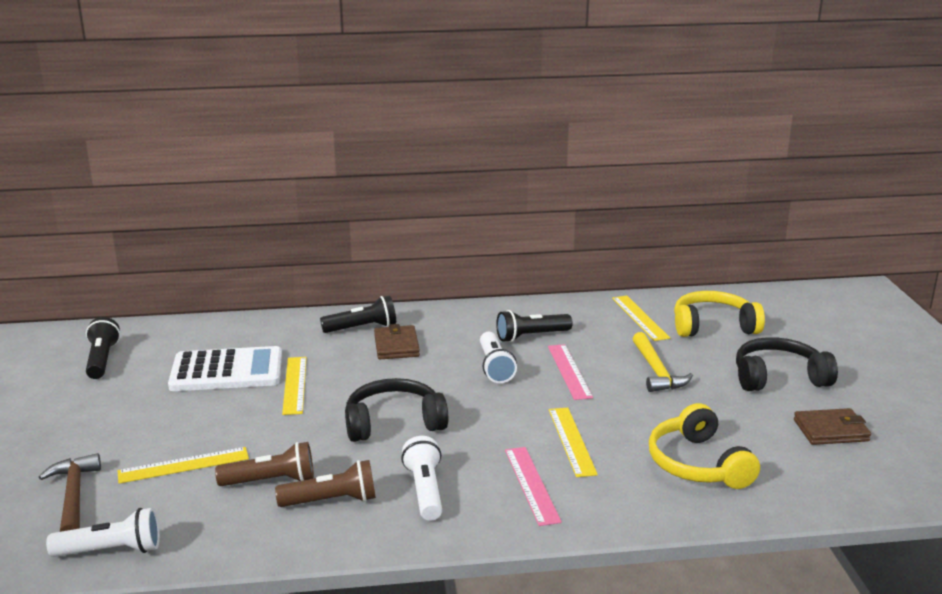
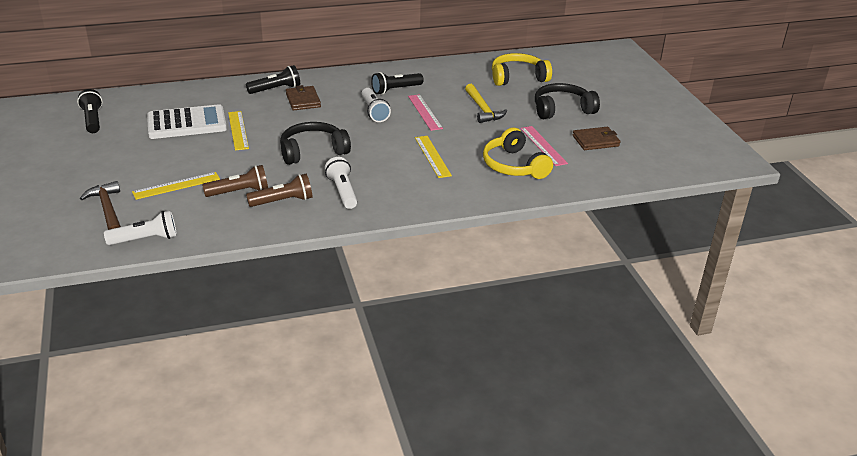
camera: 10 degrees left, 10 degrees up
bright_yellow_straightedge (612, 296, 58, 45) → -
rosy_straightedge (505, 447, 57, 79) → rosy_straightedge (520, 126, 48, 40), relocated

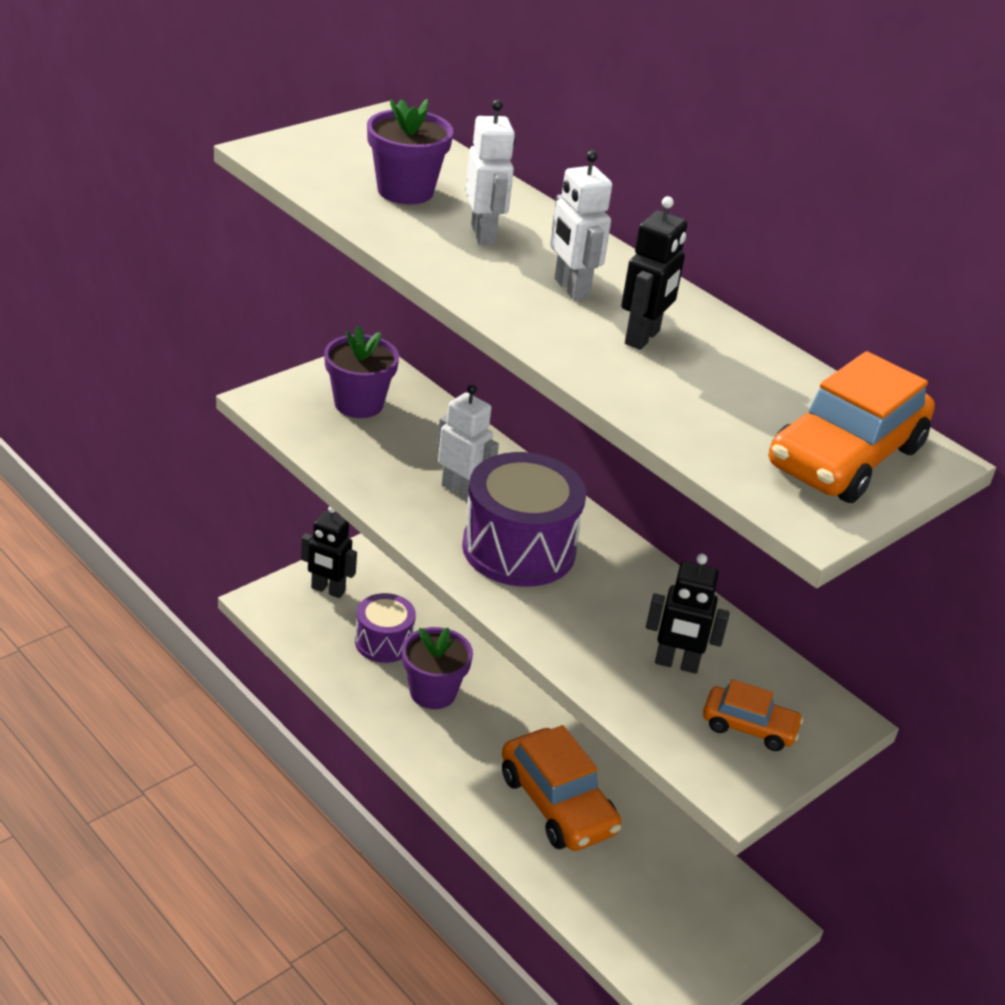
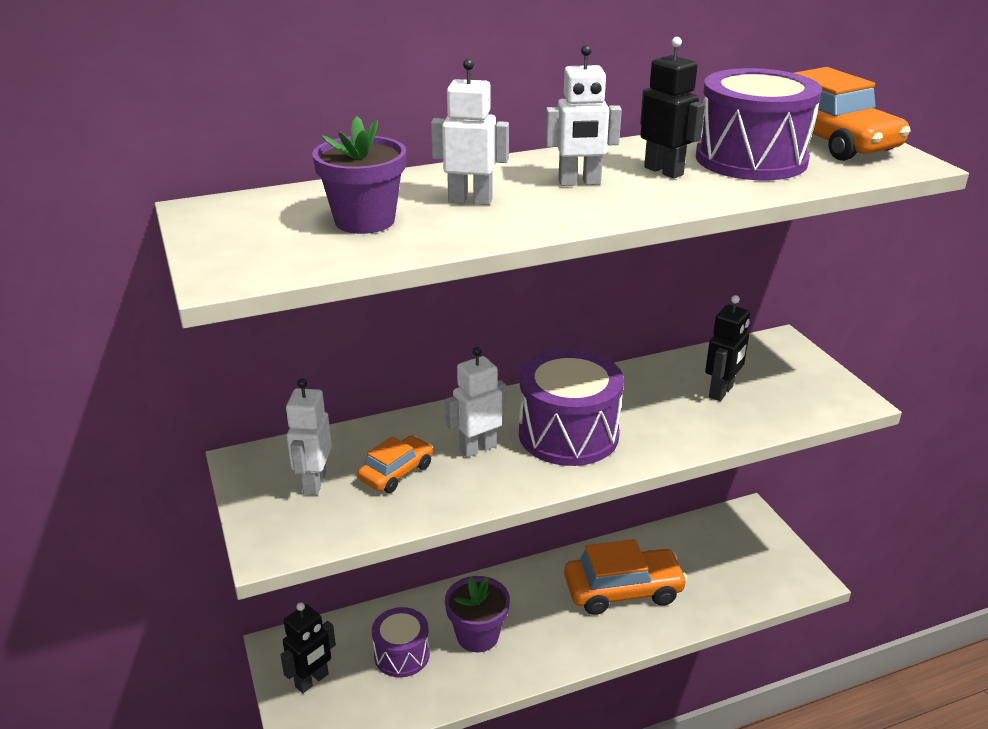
camera: 65 degrees left, 5 degrees down
- → royal_purple_snare_drum (696, 68, 126, 112)
bright_orange_automobile (703, 679, 100, 72) → bright_orange_automobile (358, 435, 75, 58), relocated
royal_purple_plant_pot (324, 326, 75, 92) → white_robot (286, 378, 46, 117)

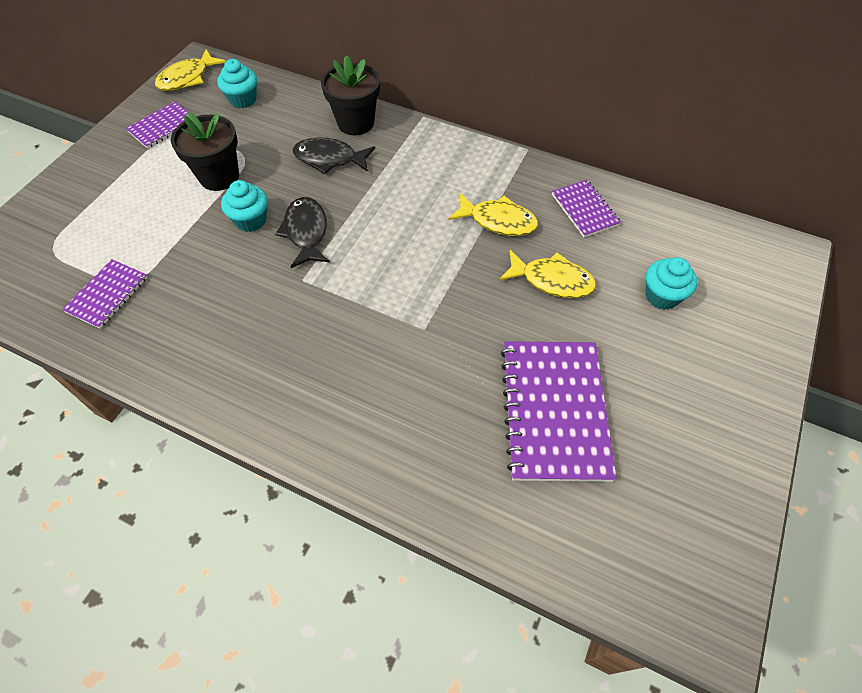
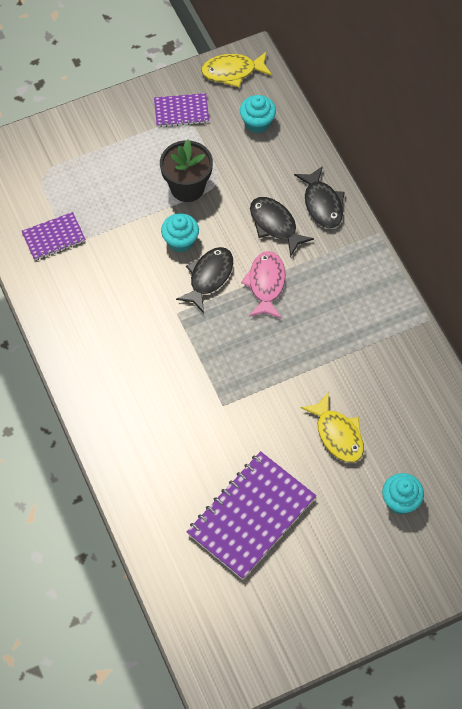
camera: 40 degrees right, 5 degrees up
bright_yellow_fish (448, 193, 90, 43) → -
royal_purple_notebook (552, 180, 69, 57) → -
- → rosy_fish (241, 251, 45, 67)
ebony_plant_pot (321, 55, 59, 80) → ebony_fish (294, 166, 51, 62)

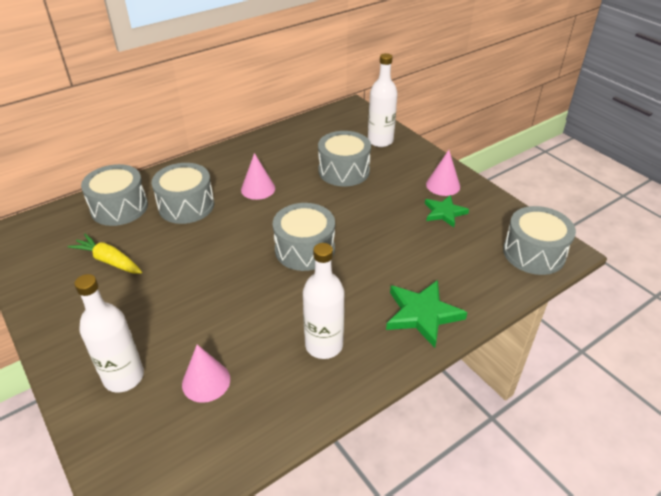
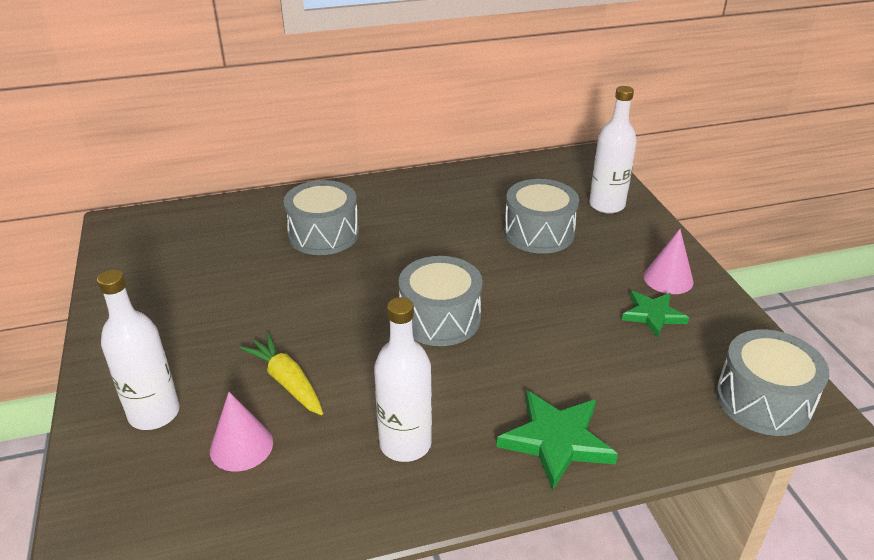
camera: 20 degrees right, 5 degrees down
gray_snare_drum (81, 164, 67, 62) → -
rosy_cone (241, 153, 34, 47) → -
bright_yellow_toy_carrot (68, 234, 74, 40) → bright_yellow_toy_carrot (240, 333, 83, 82), relocated

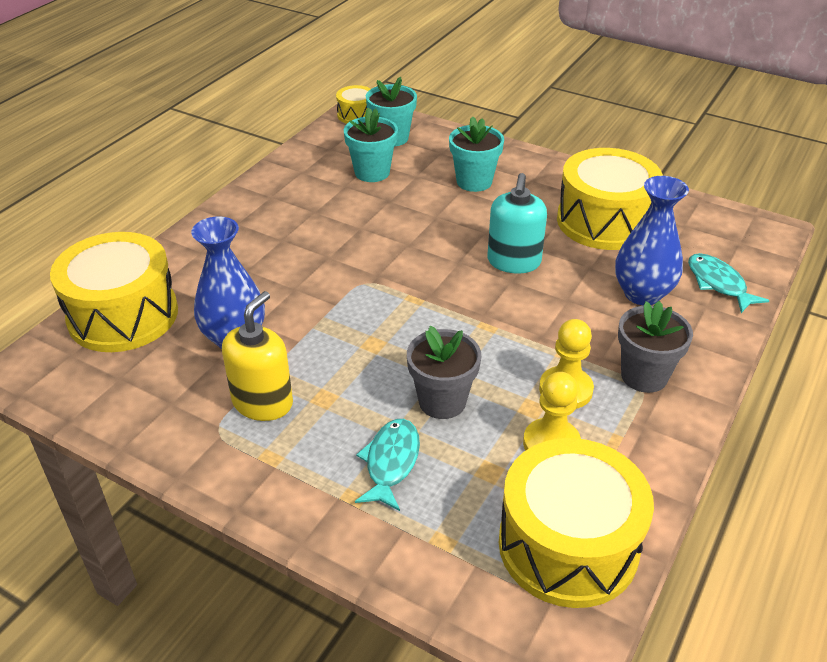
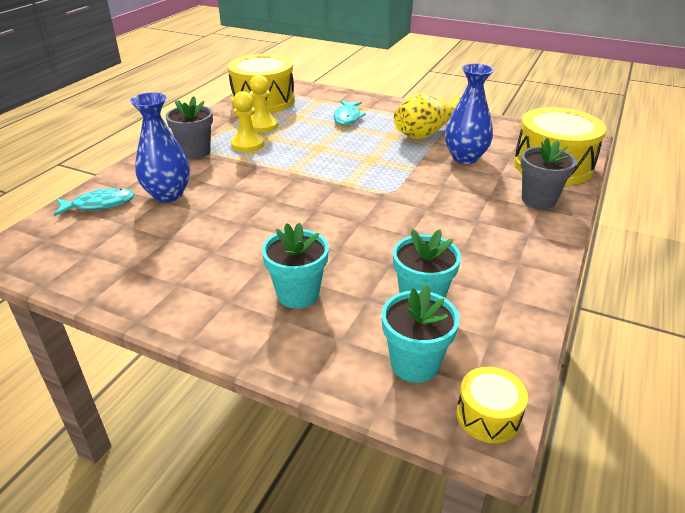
camera: 175 degrees right, 5 degrees down
teal_soap_pump (487, 173, 60, 101) → -
bright_yellow_snare_drum (557, 148, 106, 102) → -
gray_plant_pot (407, 326, 74, 93) → gray_plant_pot (520, 138, 56, 71), relocated
bright_yellow_soap_pump (222, 291, 71, 130) → bright_yellow_flower_vase (394, 94, 68, 45)
teal_fish (688, 253, 82, 60) → teal_fish (54, 188, 80, 28), 75 degrees counterclockwise

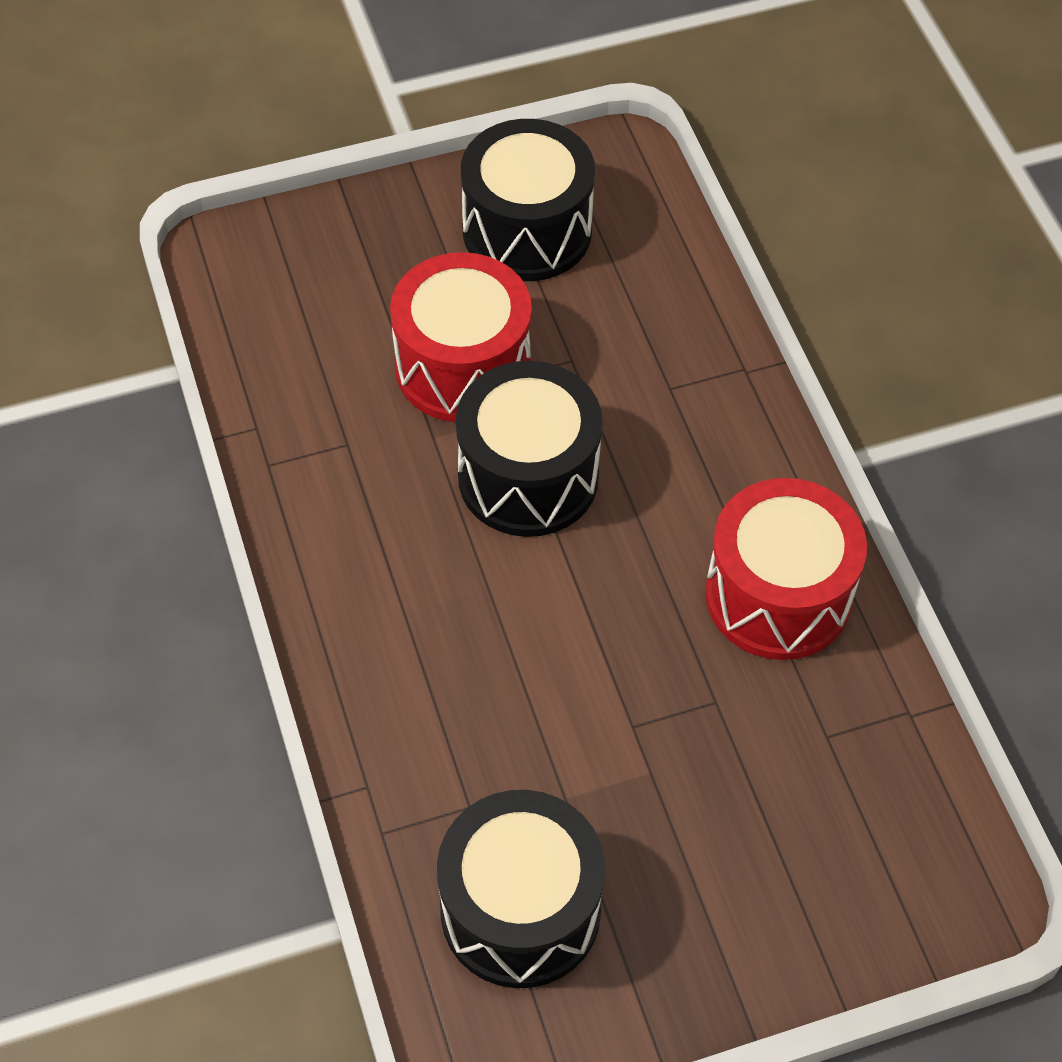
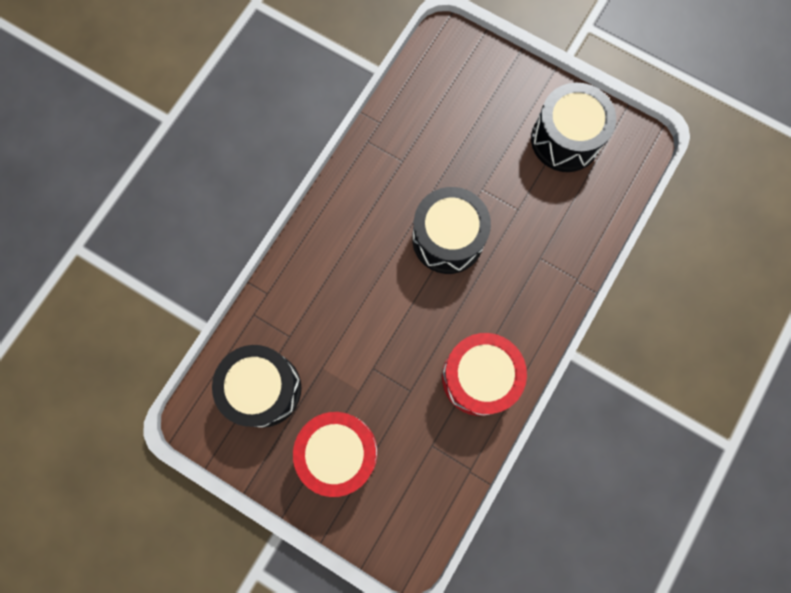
camera: 50 degrees right, 20 degrees up
scarlet_snare_drum (390, 252, 142, 170) → scarlet_snare_drum (293, 412, 84, 85), relocated

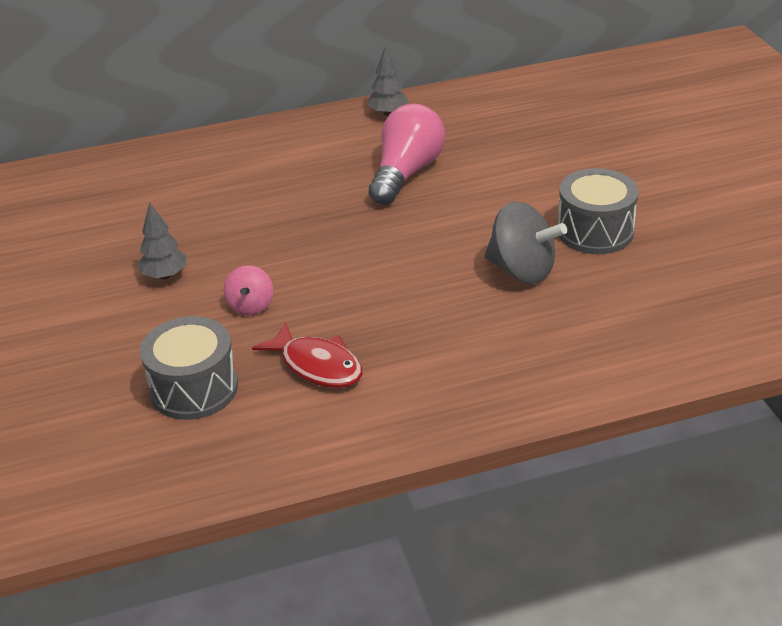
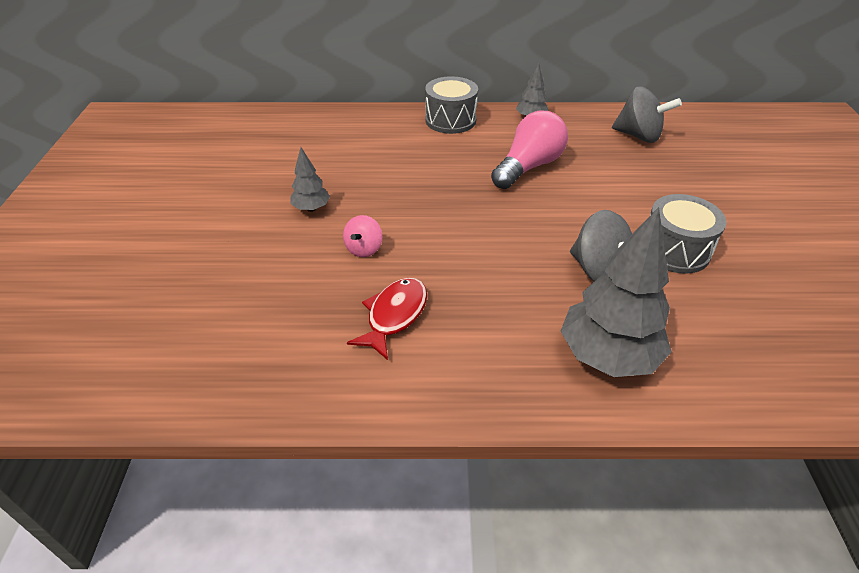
camera: 15 degrees right, 5 degrees up
- → gray_fir_tree (561, 207, 111, 170)
- → gray_spinning_top (612, 86, 70, 57)
gray_snare_drum (140, 316, 98, 104) → gray_snare_drum (425, 76, 53, 58), relocated
scarlet_fish (252, 322, 110, 66) → scarlet_fish (347, 278, 80, 82), 120 degrees counterclockwise

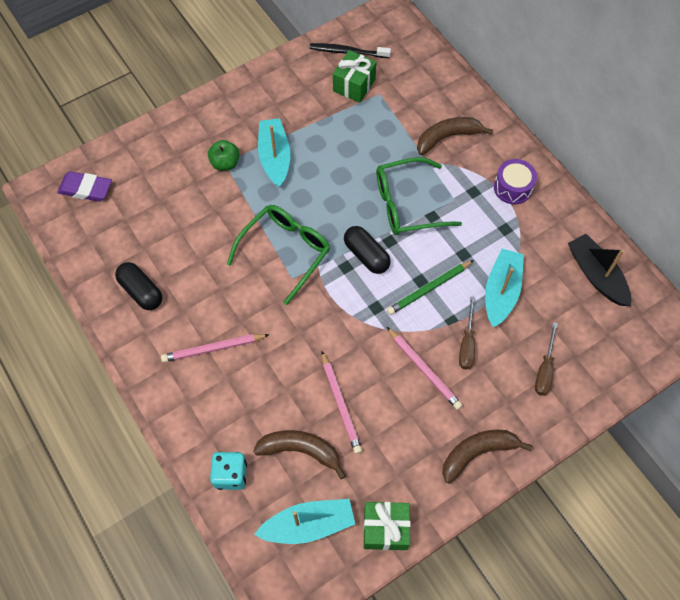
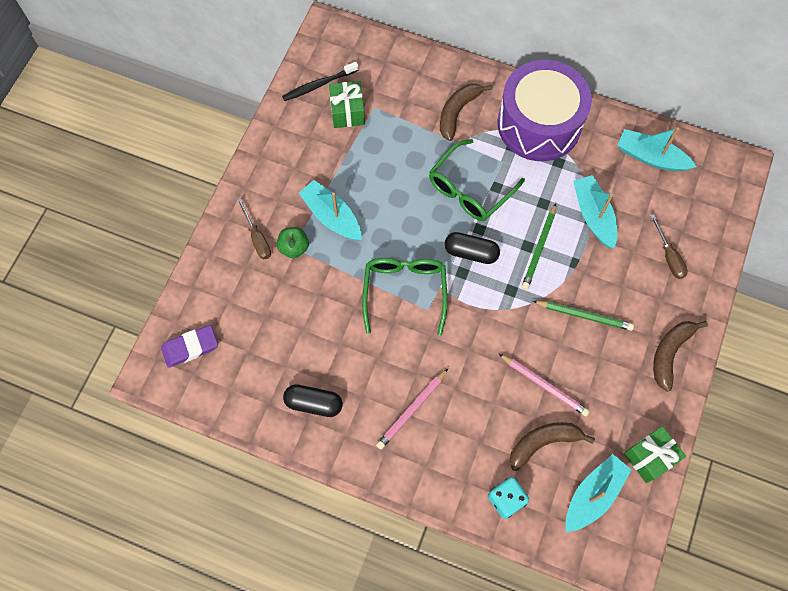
camera: 35 degrees left, 5 degrees up
russet_screwdriver (459, 296, 16, 73) → russet_screwdriver (237, 198, 34, 61), relocated
rosy_lead_pencil (387, 327, 75, 83) → emerald_lead_pencil (533, 300, 101, 31)
ebony_sailboat (568, 234, 63, 72) → teal_sailboat (617, 127, 80, 44)
royal_purple_snare_drum (494, 159, 43, 45) → royal_purple_snare_drum (497, 60, 95, 101), x2.30

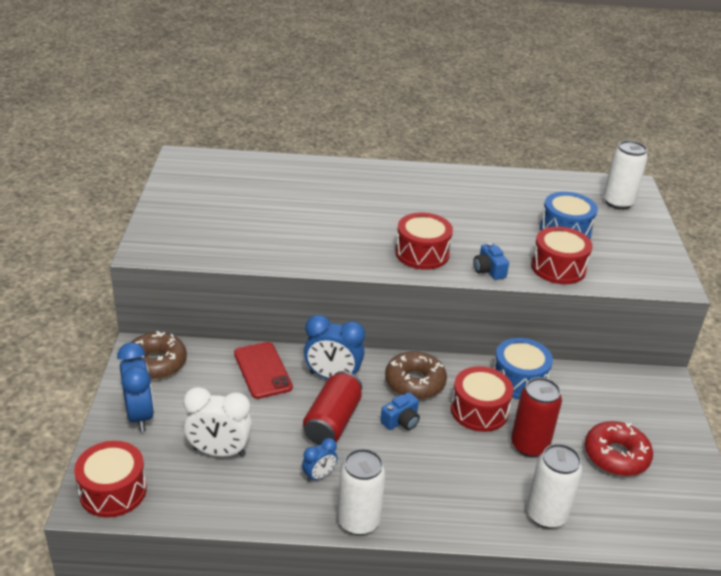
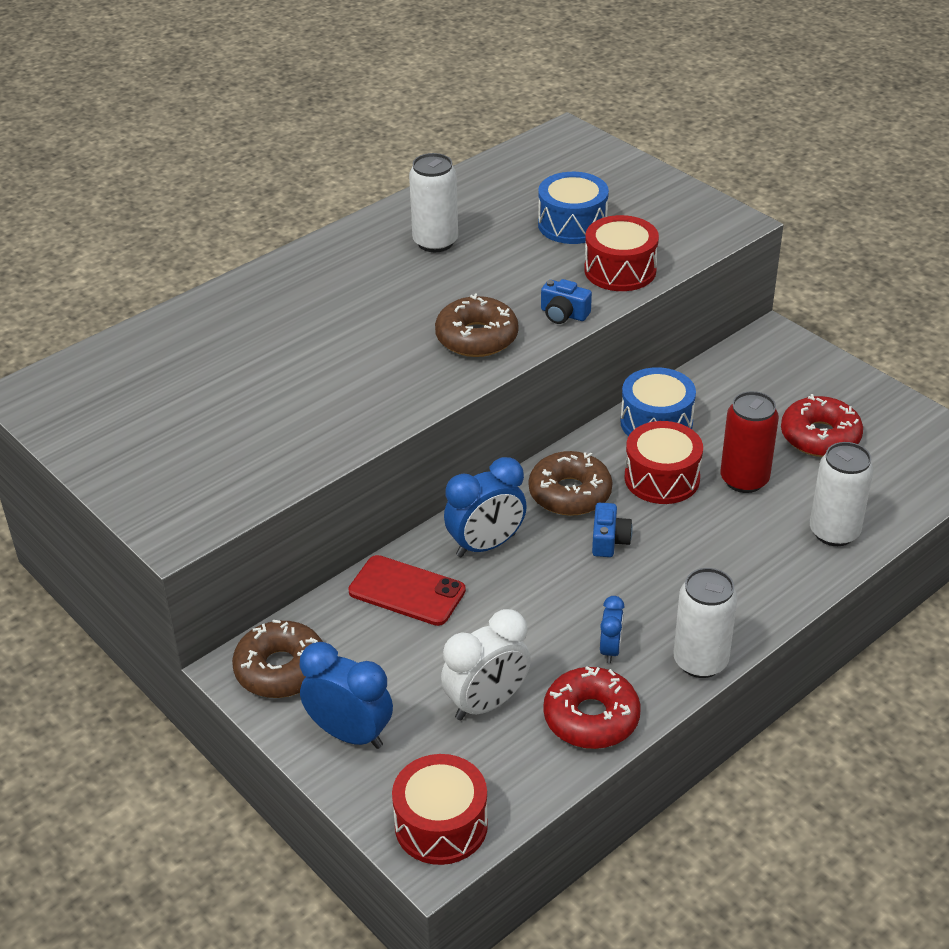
camera: 40 degrees left, 5 degrees up
scarlet_tin (303, 371, 59, 74) → -
- → scarlet_donut (543, 666, 98, 83)
white_tin (603, 140, 45, 70) → white_tin (409, 153, 49, 99), relocated
scarlet_snare_drum (395, 213, 58, 57) → russet_donut (435, 294, 84, 63)

